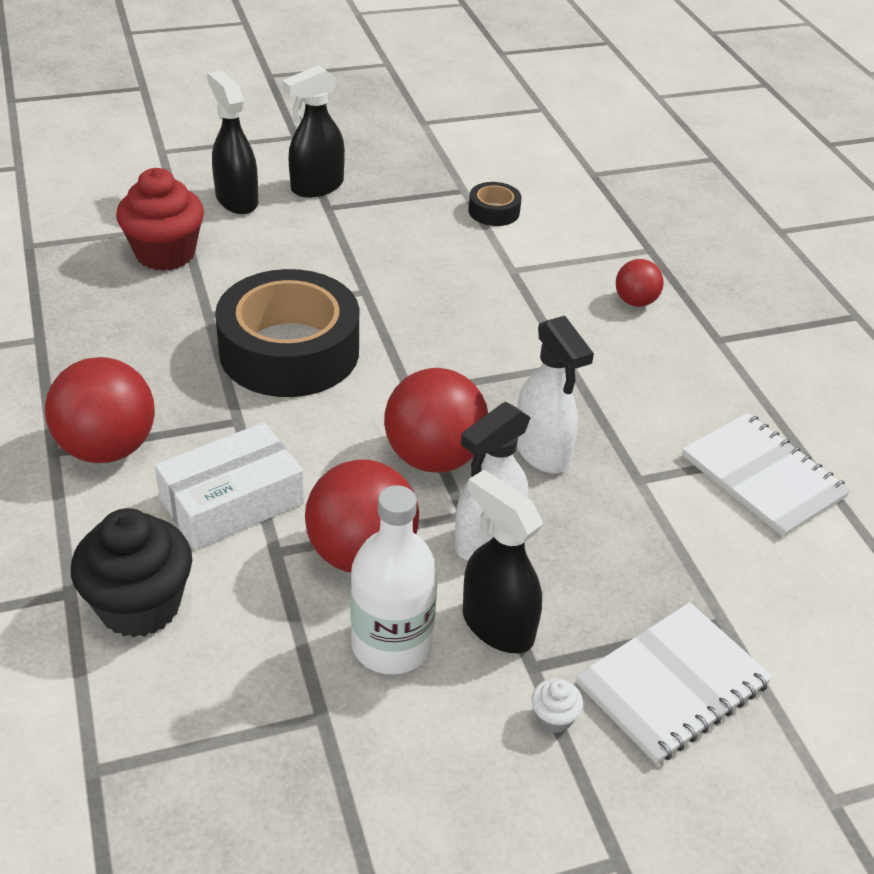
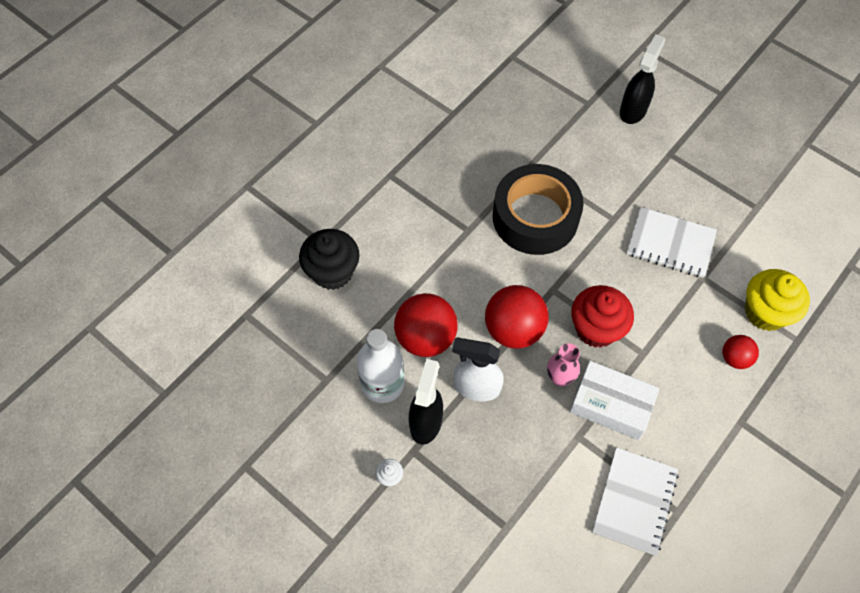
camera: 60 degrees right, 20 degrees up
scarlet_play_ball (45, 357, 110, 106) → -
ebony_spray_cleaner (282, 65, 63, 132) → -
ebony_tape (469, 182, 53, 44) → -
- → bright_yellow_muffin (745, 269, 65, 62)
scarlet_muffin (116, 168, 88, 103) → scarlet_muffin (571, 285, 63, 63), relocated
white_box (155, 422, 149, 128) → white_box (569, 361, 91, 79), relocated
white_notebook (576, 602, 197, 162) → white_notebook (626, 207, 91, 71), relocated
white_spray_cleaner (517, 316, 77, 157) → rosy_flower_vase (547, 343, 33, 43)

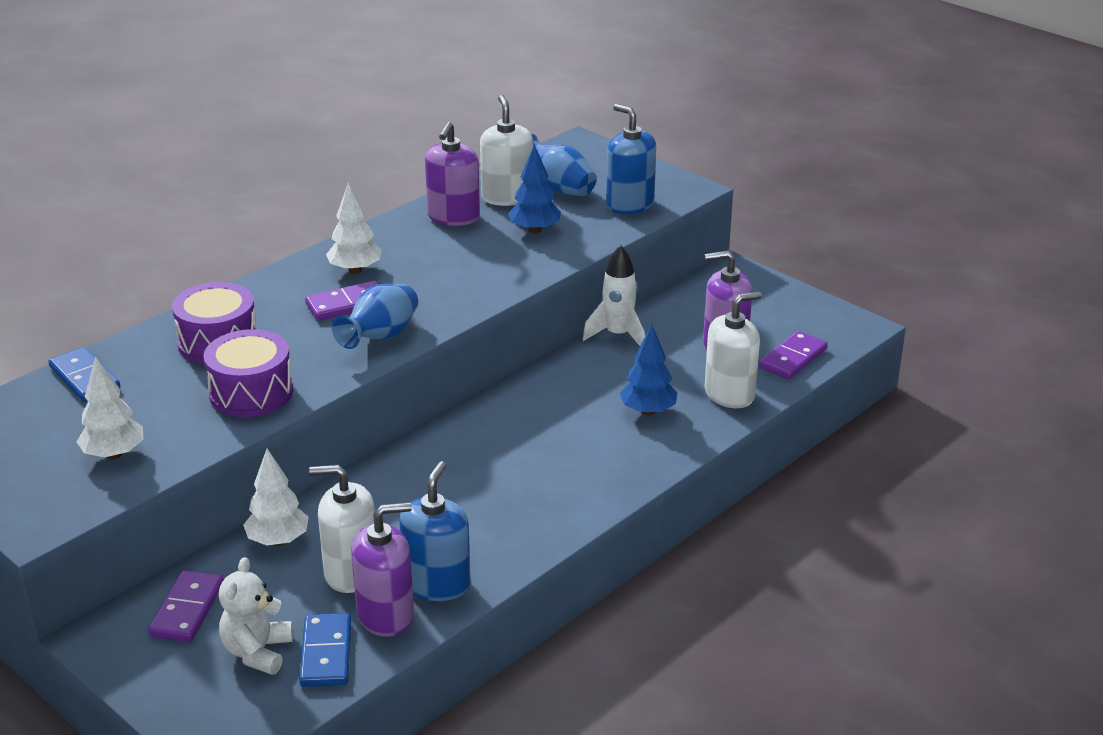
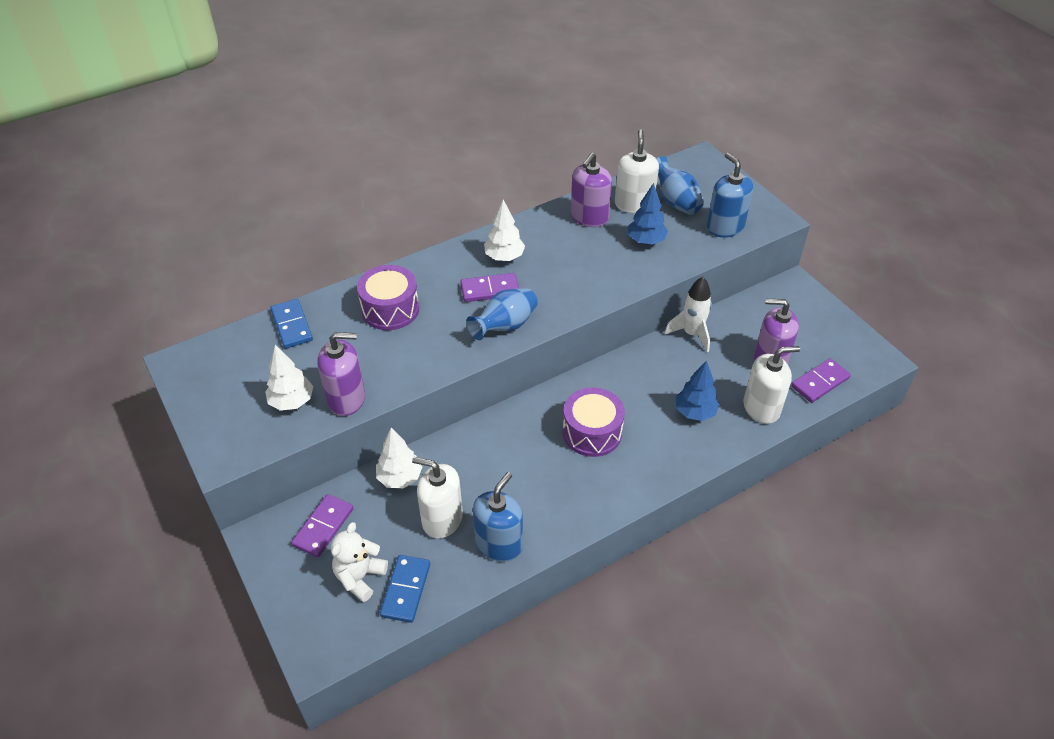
camera: 15 degrees right, 15 degrees up
royal_purple_snare_drum (203, 329, 90, 88) → royal_purple_snare_drum (563, 387, 62, 70), relocated
royal_purple_soap_pump (351, 502, 63, 135) → royal_purple_soap_pump (317, 332, 48, 84), relocated

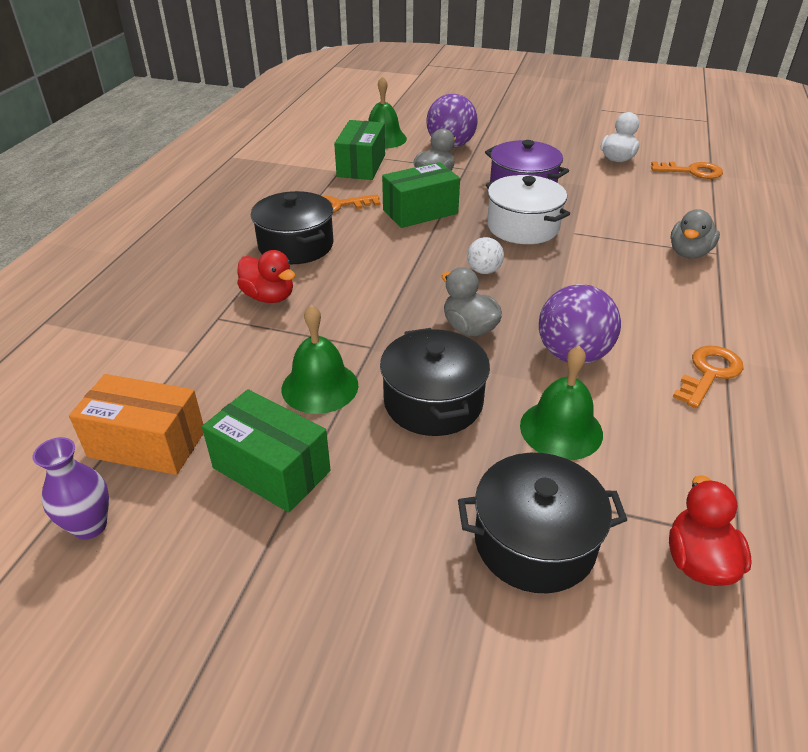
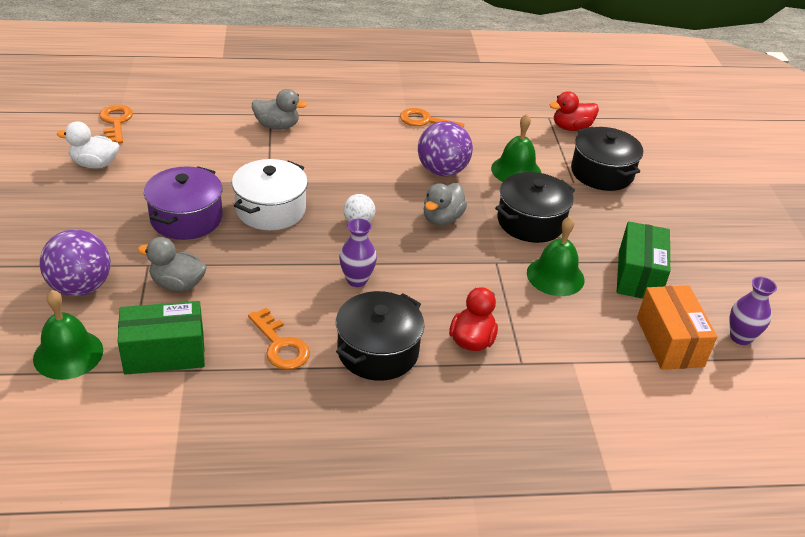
camera: 115 degrees left, 0 degrees up
emerald_box (382, 162, 78, 66) → -
- → royal_purple_flower_vase (339, 218, 38, 69)

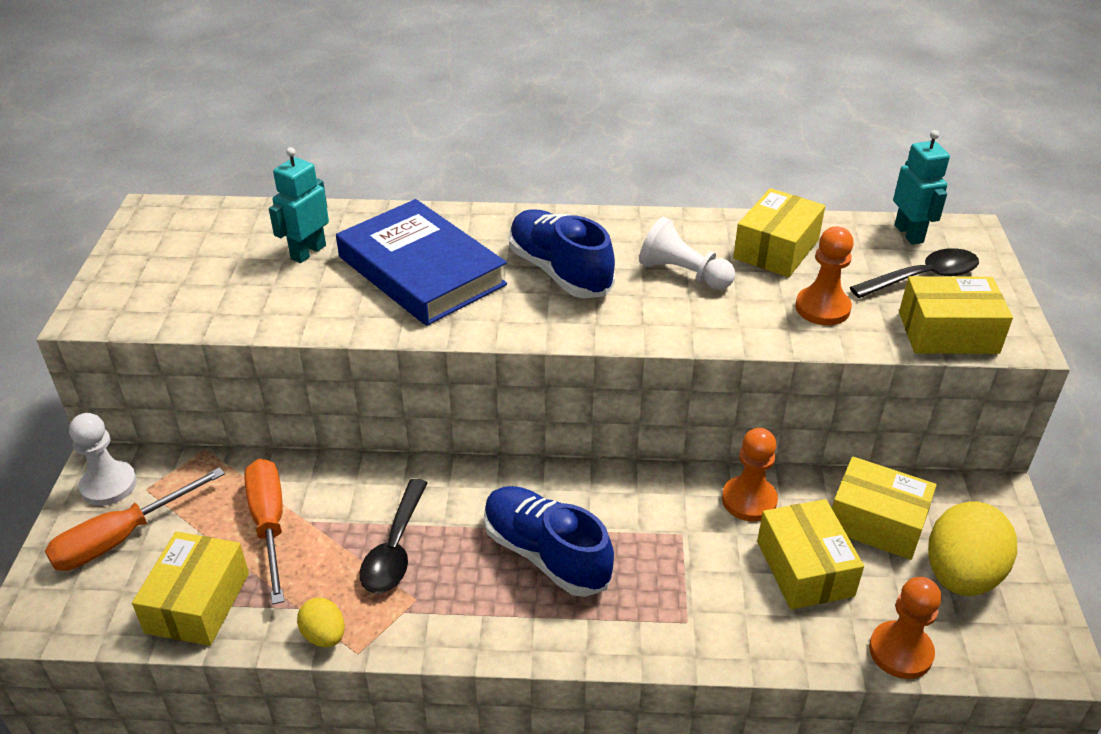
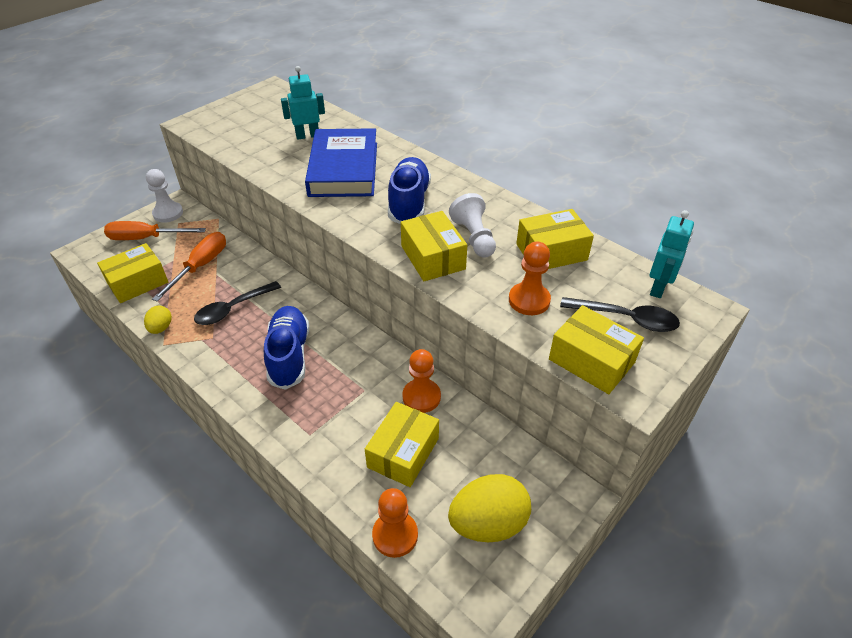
camera: 40 degrees right, 5 degrees up
bright_yellow_box (832, 456, 105, 104) → bright_yellow_box (401, 211, 66, 70), relocated

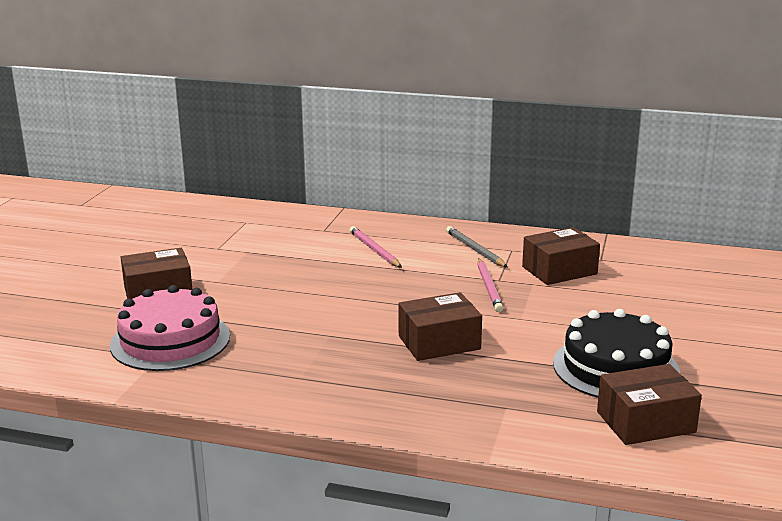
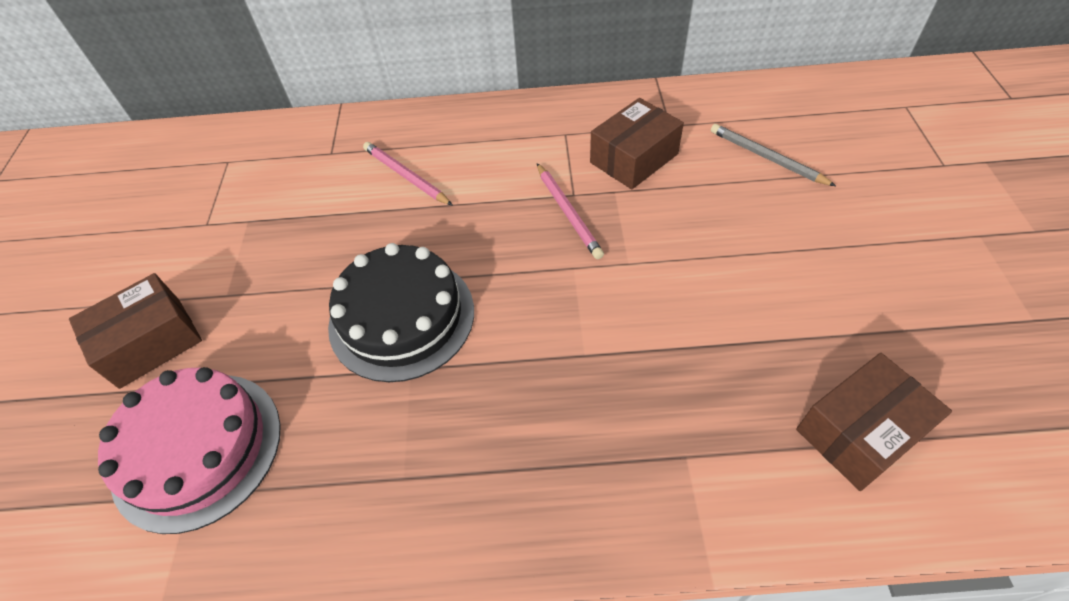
camera: 15 degrees left, 30 degrees up
russet_box (399, 292, 83, 69) → -
gray_lead_pencil (446, 226, 62, 41) → gray_lead_pencil (711, 124, 125, 62), relocated
ebony_gateau (553, 309, 127, 89) → ebony_gateau (328, 243, 146, 139), relocated

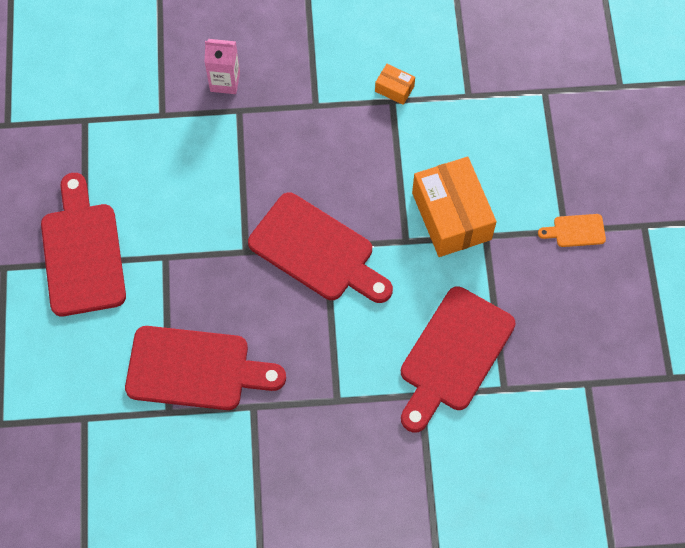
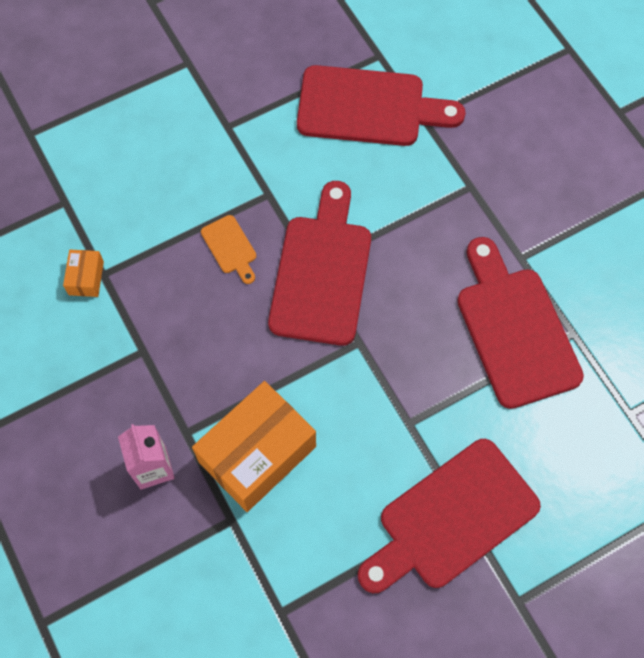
camera: 115 degrees left, 0 degrees up
bright_orange_box (412, 156, 85, 101) → bright_orange_box (192, 381, 124, 131), relocated
bright_orange_bread_board (538, 214, 68, 33) → bright_orange_bread_board (201, 215, 55, 69), relocated

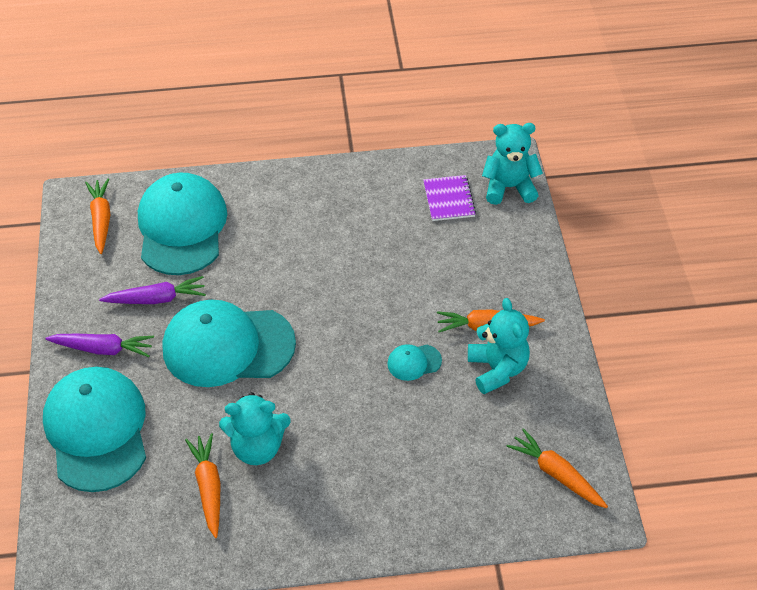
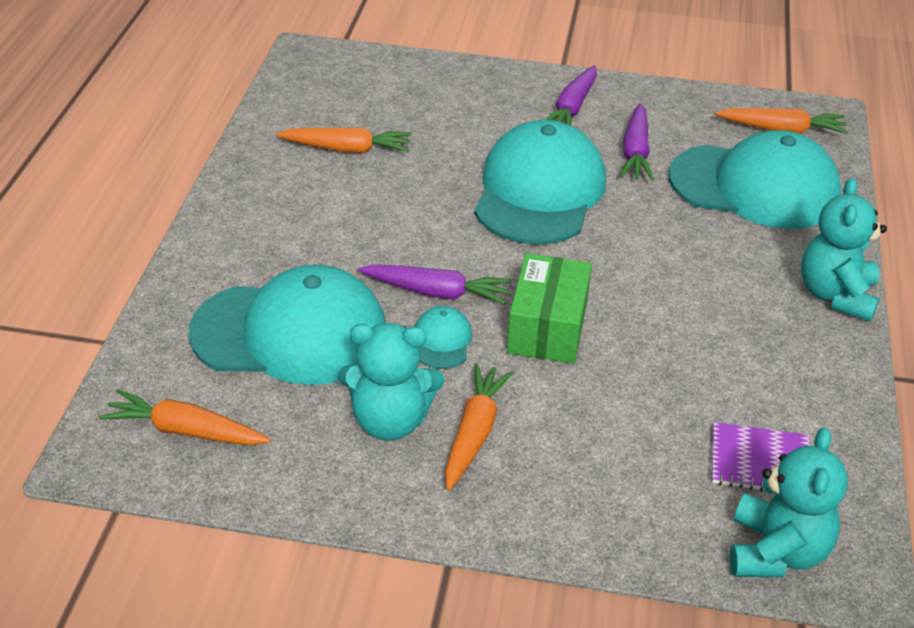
camera: 105 degrees right, 10 degrees down
- → royal_purple_toy_carrot (358, 264, 153, 41)
- → emerald_box (507, 253, 85, 111)
teal_baseball_cap (43, 367, 103, 125) → teal_baseball_cap (188, 265, 198, 120), relocated
teal_teddy_bear (219, 392, 72, 73) → teal_teddy_bear (801, 178, 86, 143), relocated
bright_orange_toy_carrot (506, 428, 102, 80) → bright_orange_toy_carrot (99, 389, 172, 56), 135 degrees counterclockwise

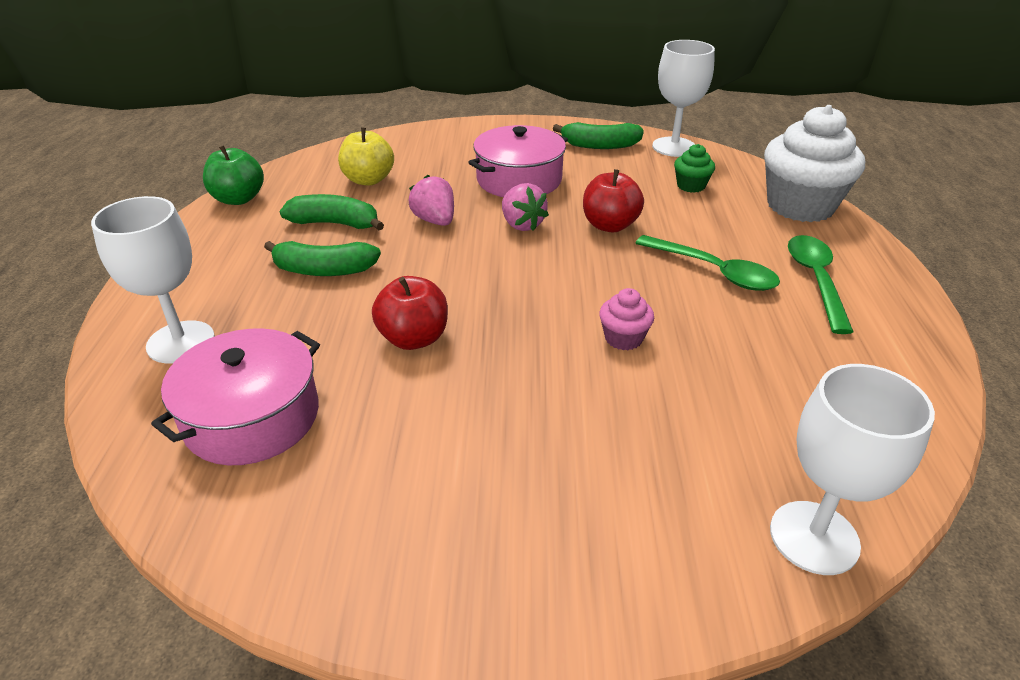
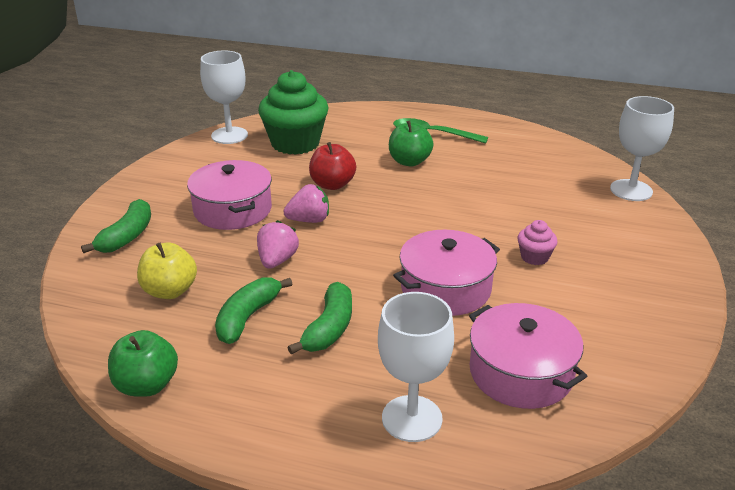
camera: 75 degrees left, 5 degrees down
white_muffin (764, 105, 101, 117) → -
emerald_banana_fruit (553, 122, 91, 27) → emerald_banana_fruit (81, 199, 70, 54), relocated
rosy_muffin (599, 288, 55, 62) → rosy_muffin (517, 220, 40, 45), relocated
scarlet_apple_fruit (372, 276, 76, 74) → rosy_cooking_pot (393, 230, 107, 86)
emerald_spoon (635, 235, 145, 56) → emerald_apple_fruit (389, 120, 45, 47)
rosy_strawberry (408, 175, 46, 51) → rosy_strawberry (257, 220, 42, 49), 120 degrees clockwise
emerald_muffin (674, 144, 41, 49) → emerald_muffin (258, 70, 71, 85), x2.22

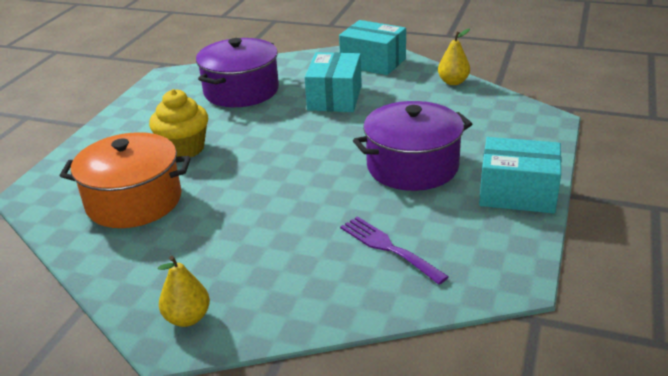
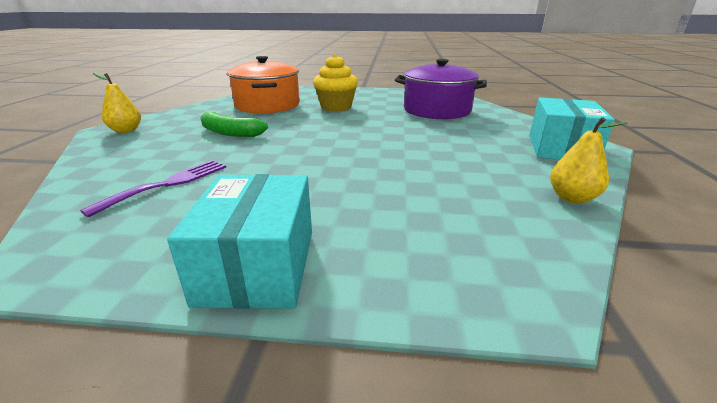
camera: 75 degrees right, 5 degrees down
teal_box (305, 52, 57, 60) → -
royal_purple_cooking_pot (353, 101, 119, 90) → -
- → emerald_banana_fruit (200, 112, 68, 25)

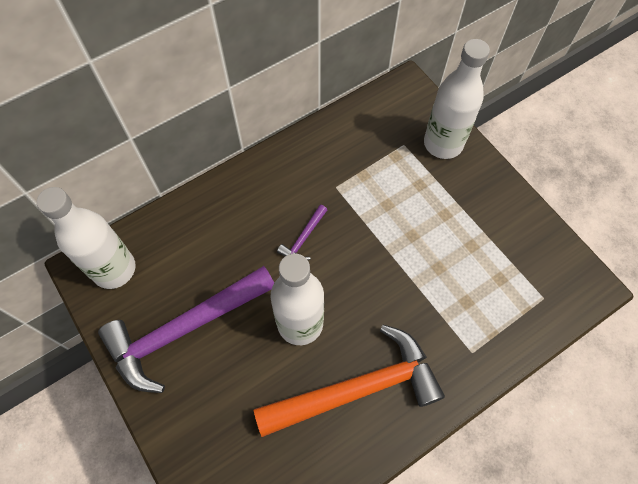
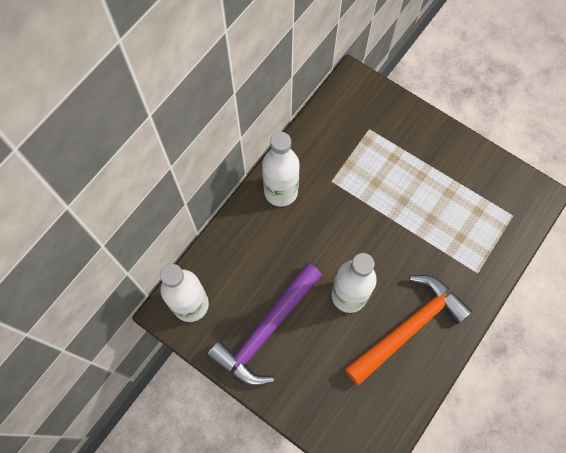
camera: 20 degrees left, 5 degrees up
royal_purple_carpenter's_hammer (277, 205, 50, 55) → -
white_drink_bottle (424, 39, 66, 120) → white_drink_bottle (262, 132, 38, 75), relocated

